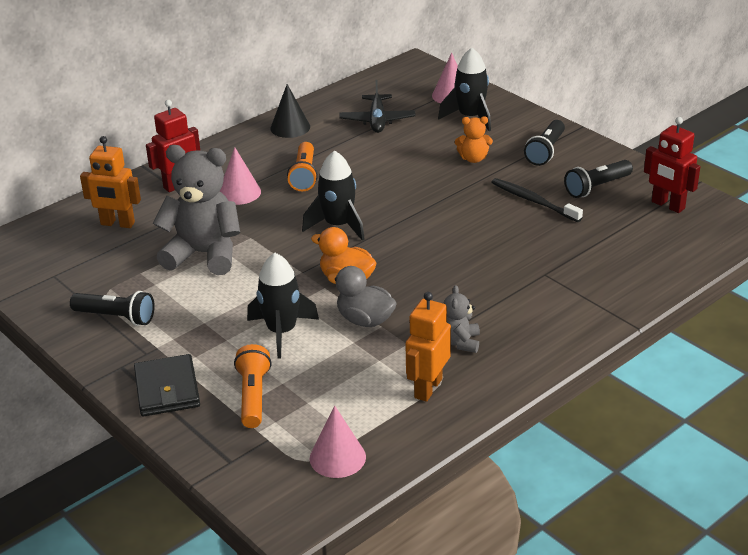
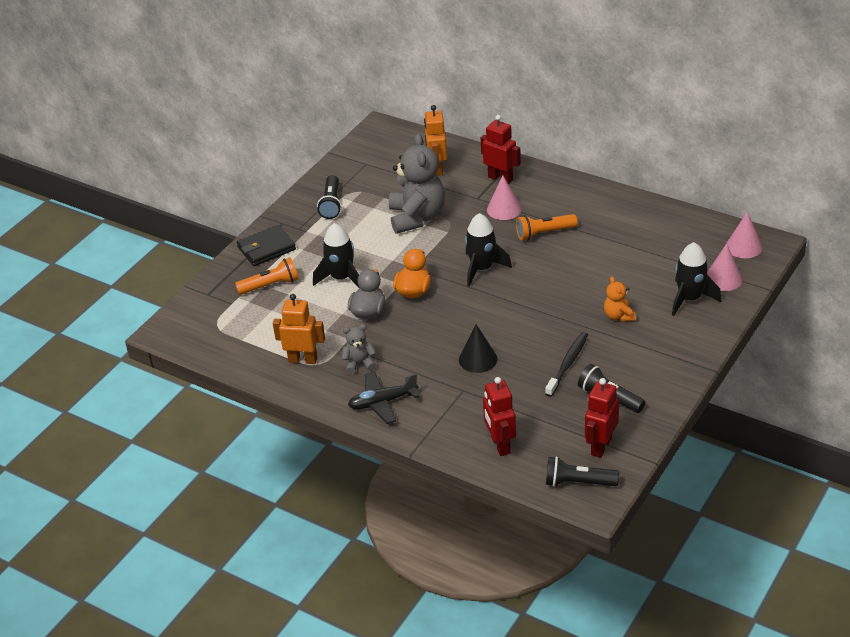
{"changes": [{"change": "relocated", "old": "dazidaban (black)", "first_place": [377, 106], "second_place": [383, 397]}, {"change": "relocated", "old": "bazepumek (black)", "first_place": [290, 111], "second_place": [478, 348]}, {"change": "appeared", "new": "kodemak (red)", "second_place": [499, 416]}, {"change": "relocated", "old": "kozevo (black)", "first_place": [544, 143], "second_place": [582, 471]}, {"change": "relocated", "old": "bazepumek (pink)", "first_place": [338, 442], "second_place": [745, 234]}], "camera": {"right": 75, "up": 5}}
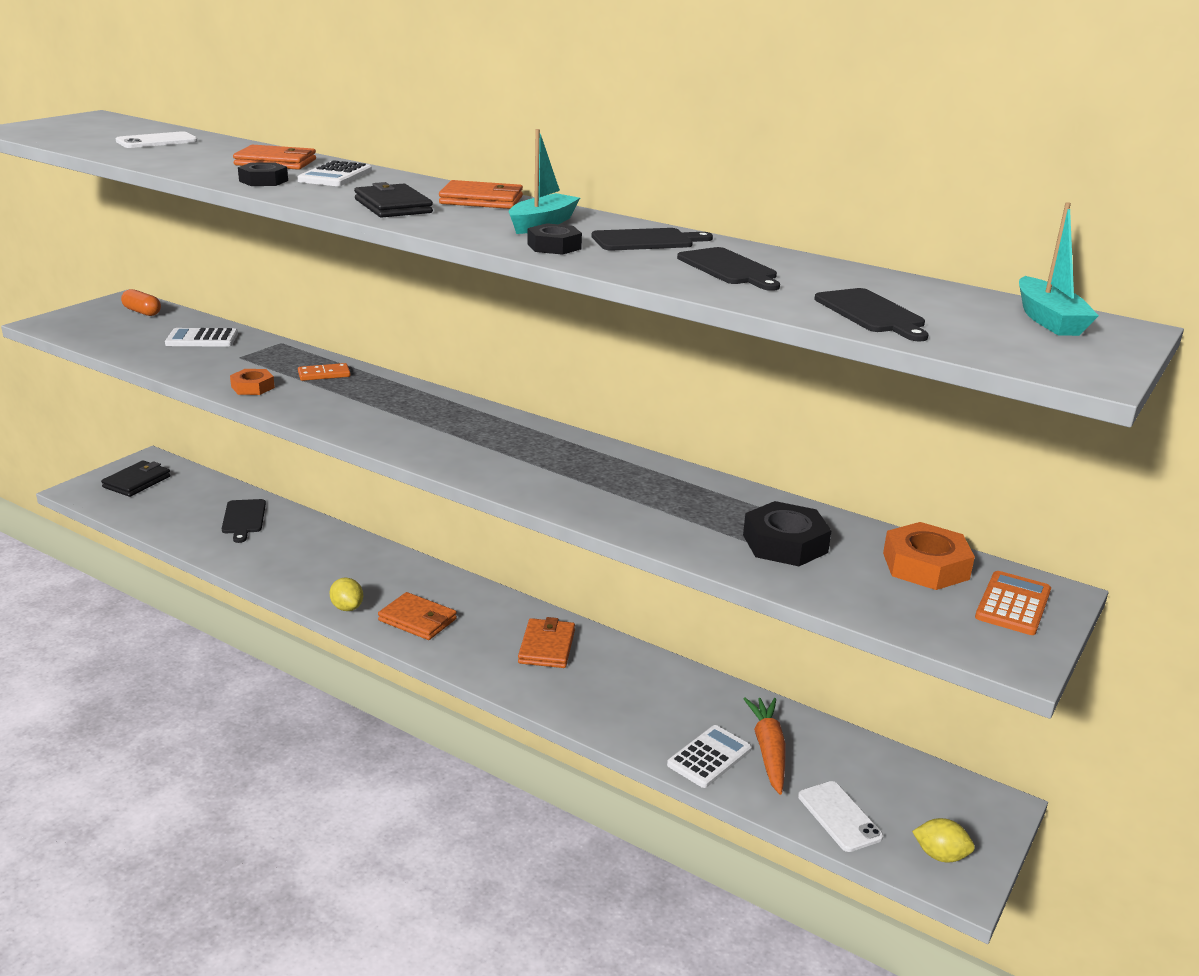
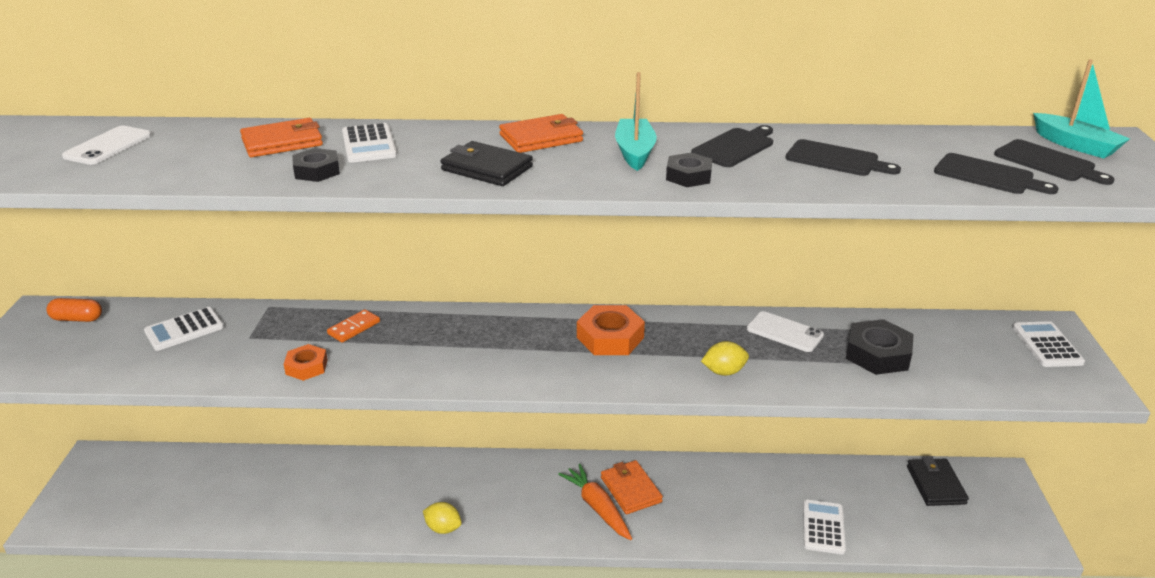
{"changes": [{"change": "relocated", "old": "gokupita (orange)", "first_place": [764, 746], "second_place": [595, 502]}, {"change": "relocated", "old": "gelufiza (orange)", "first_place": [929, 556], "second_place": [611, 330]}, {"change": "relocated", "old": "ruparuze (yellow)", "first_place": [943, 840], "second_place": [725, 358]}, {"change": "relocated", "old": "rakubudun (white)", "first_place": [840, 816], "second_place": [785, 331]}, {"change": "relocated", "old": "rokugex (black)", "first_place": [136, 479], "second_place": [938, 481]}, {"change": "relocated", "old": "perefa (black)", "first_place": [244, 521], "second_place": [1054, 162]}, {"change": "colour", "old": "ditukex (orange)", "new": "ditukex (white)", "first_place": [1013, 603], "second_place": [1049, 344]}, {"change": "missing", "old": "rokugex (orange)", "first_place": [417, 616]}], "camera": {"right": -30, "up": 5}}
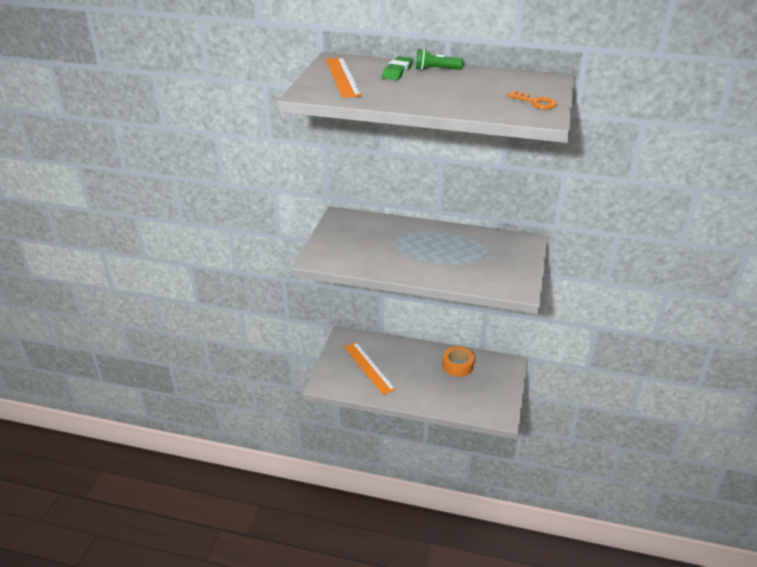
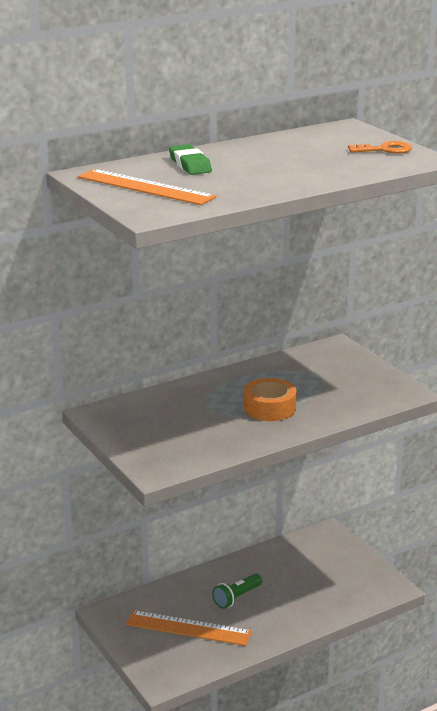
{"changes": [{"change": "relocated", "old": "kozevo (green)", "first_place": [439, 60], "second_place": [237, 591]}, {"change": "relocated", "old": "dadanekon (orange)", "first_place": [458, 361], "second_place": [270, 399]}], "camera": {"right": -45, "up": -10}}
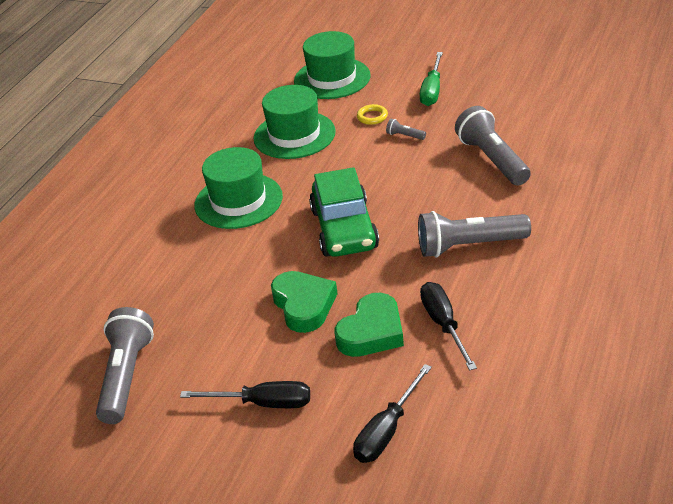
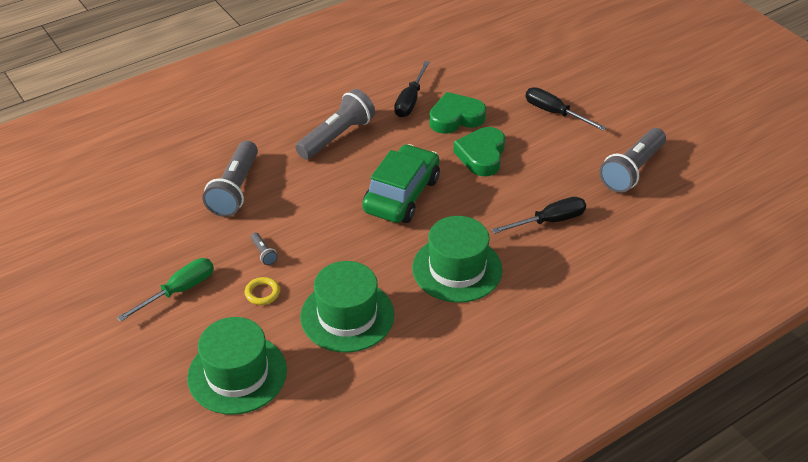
{"changes": [{"change": "spun", "old": "kozevo (grey)", "first_place": [474, 234], "second_place": [335, 124], "degrees": -75}, {"change": "relocated", "old": "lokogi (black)", "first_place": [392, 413], "second_place": [539, 215]}], "camera": {"right": -150, "up": 5}}
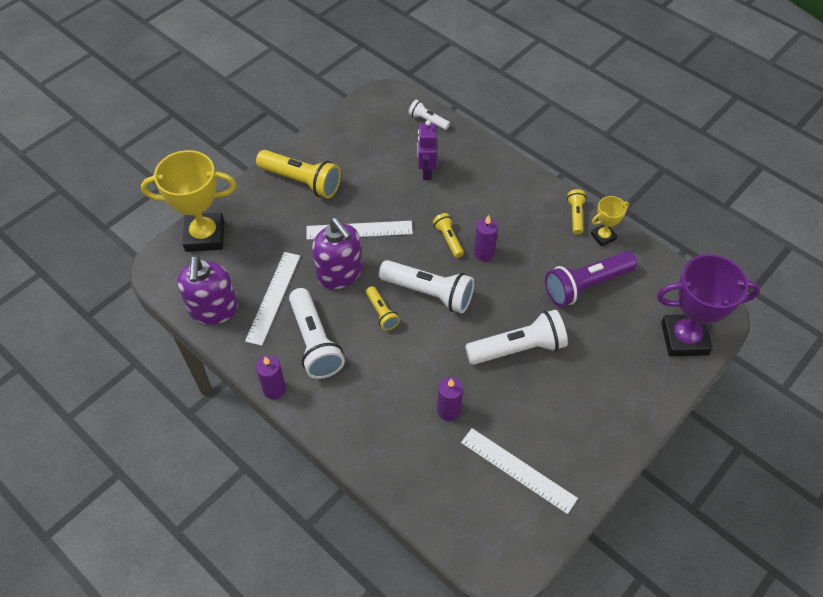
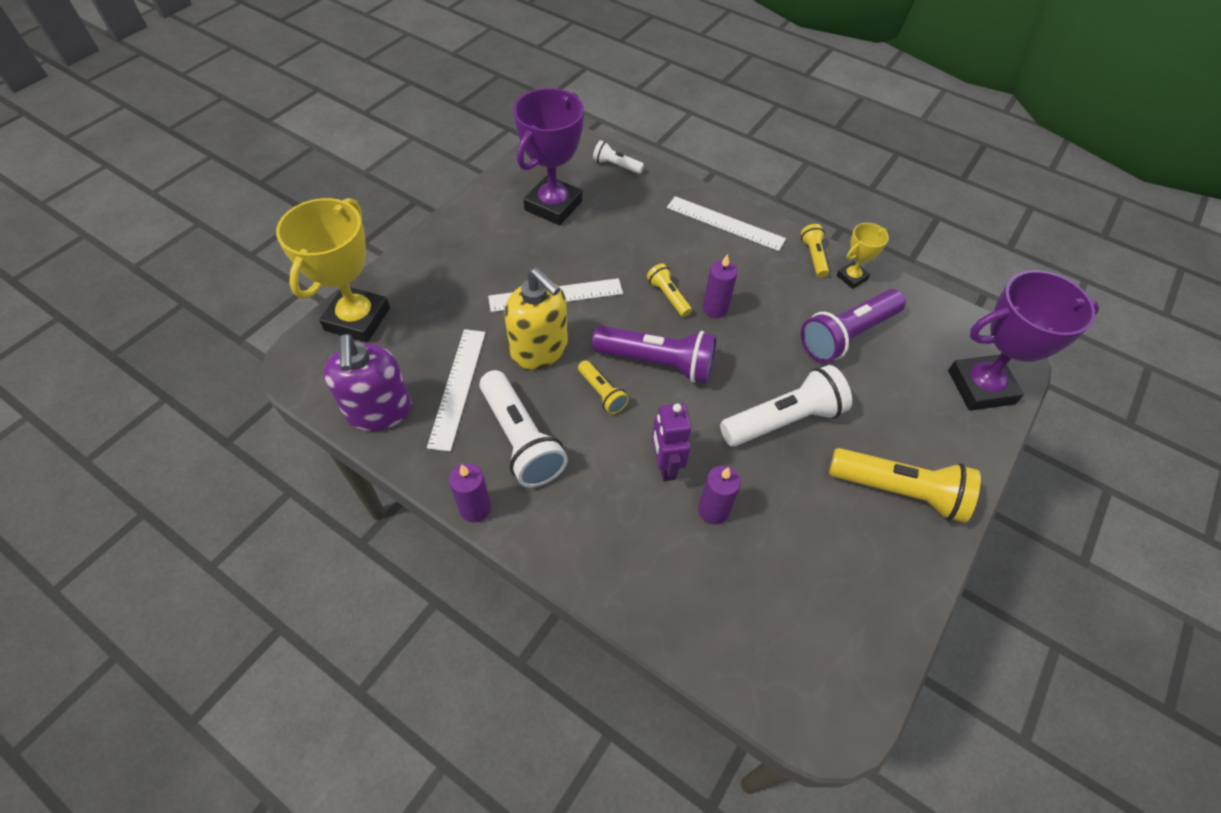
{"changes": [{"change": "spun", "old": "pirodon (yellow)", "first_place": [188, 201], "second_place": [333, 270], "degrees": -60}, {"change": "colour", "old": "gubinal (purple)", "new": "gubinal (yellow)", "first_place": [337, 253], "second_place": [536, 319]}, {"change": "appeared", "new": "pirodon (purple)", "second_place": [548, 156]}, {"change": "colour", "old": "kozevo (white)", "new": "kozevo (purple)", "first_place": [426, 287], "second_place": [654, 354]}, {"change": "relocated", "old": "kodemak (purple)", "first_place": [427, 150], "second_place": [671, 442]}, {"change": "relocated", "old": "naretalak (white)", "first_place": [519, 471], "second_place": [726, 223]}, {"change": "relocated", "old": "kozevo (yellow)", "first_place": [298, 174], "second_place": [905, 485]}], "camera": {"right": -10, "up": 0}}
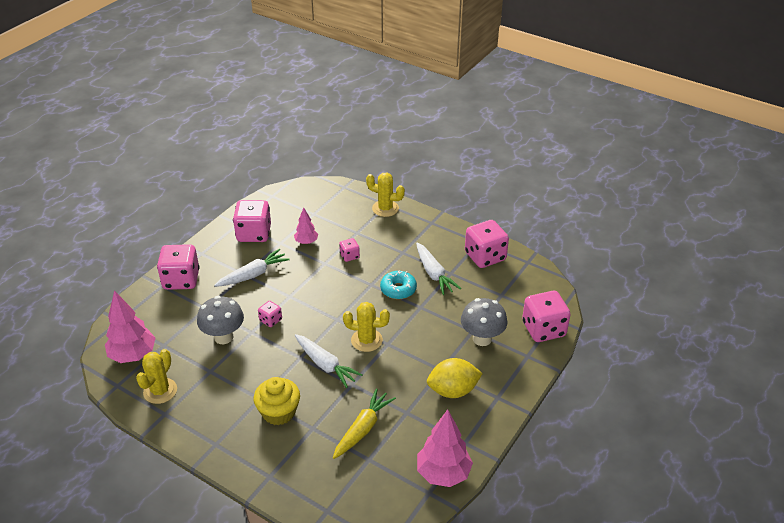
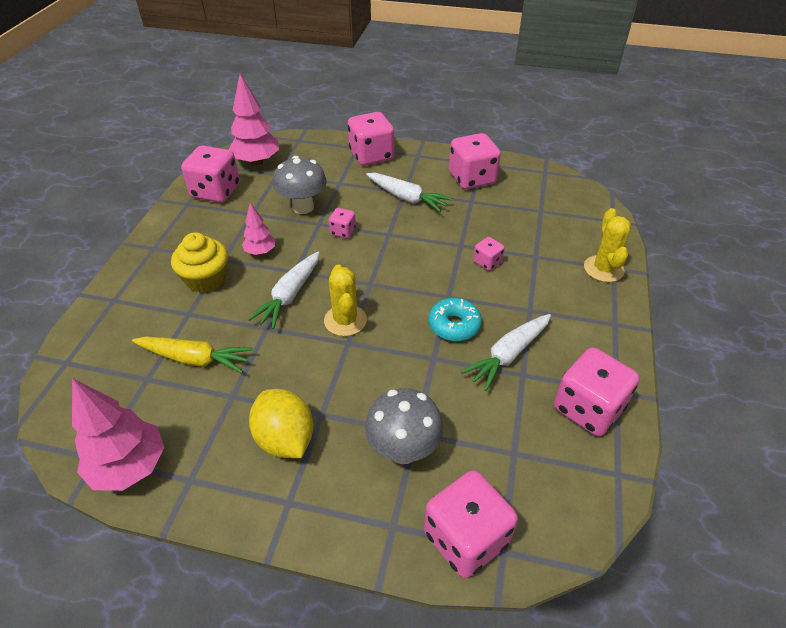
{"changes": [{"change": "exchanged", "old": "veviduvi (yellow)", "new": "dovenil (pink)", "first_place": [156, 376], "second_place": [210, 174]}, {"change": "relocated", "old": "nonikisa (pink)", "first_place": [306, 226], "second_place": [258, 229]}], "camera": {"right": 70, "up": 5}}
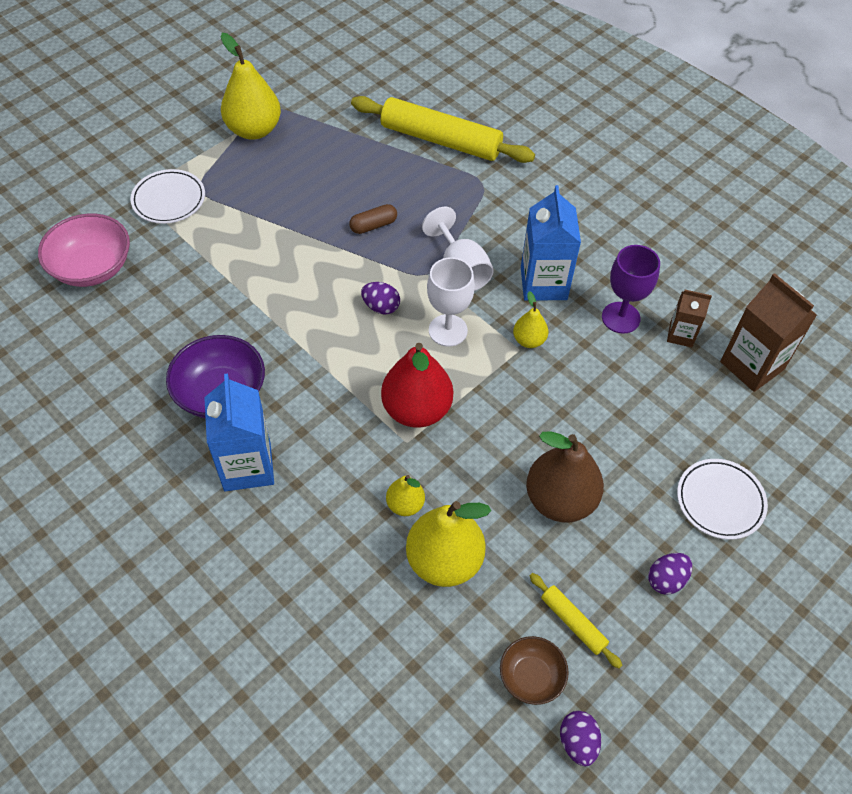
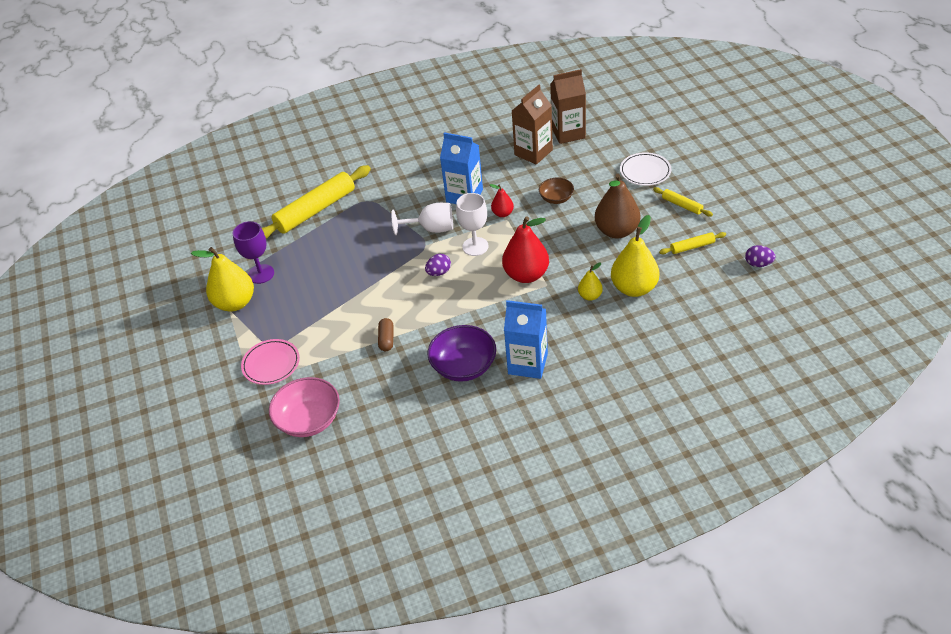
{"changes": [{"change": "relocated", "old": "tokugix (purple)", "first_place": [631, 289], "second_place": [253, 252]}, {"change": "colour", "old": "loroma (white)", "new": "loroma (pink)", "first_place": [167, 196], "second_place": [270, 362]}, {"change": "relocated", "old": "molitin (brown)", "first_place": [373, 219], "second_place": [385, 334]}, {"change": "colour", "old": "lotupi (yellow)", "new": "lotupi (red)", "first_place": [530, 319], "second_place": [502, 200]}, {"change": "size", "old": "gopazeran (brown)", "first_place": [689, 318], "second_place": [532, 125], "factor": 1.77}, {"change": "relocated", "old": "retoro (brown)", "first_place": [534, 670], "second_place": [556, 191]}, {"change": "exchanged", "old": "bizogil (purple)", "new": "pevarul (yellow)", "first_place": [670, 574], "second_place": [683, 202]}], "camera": {"right": -60, "up": -10}}
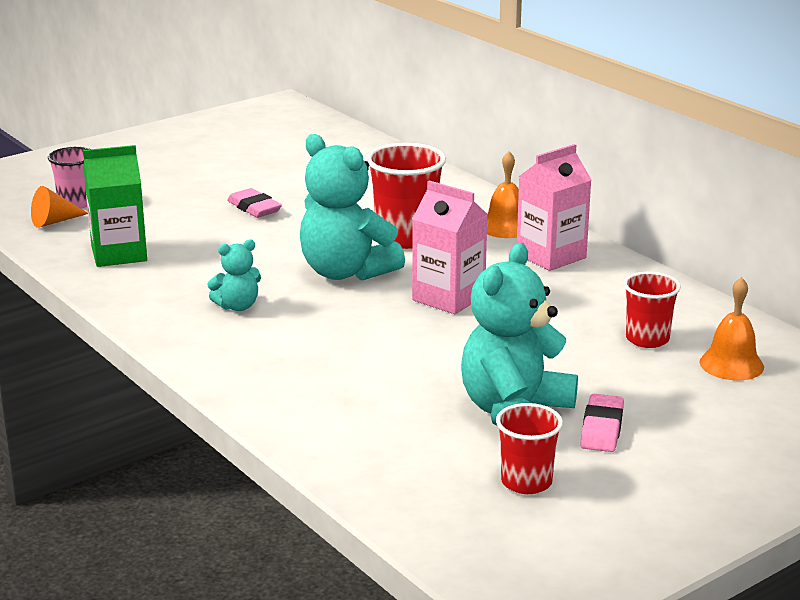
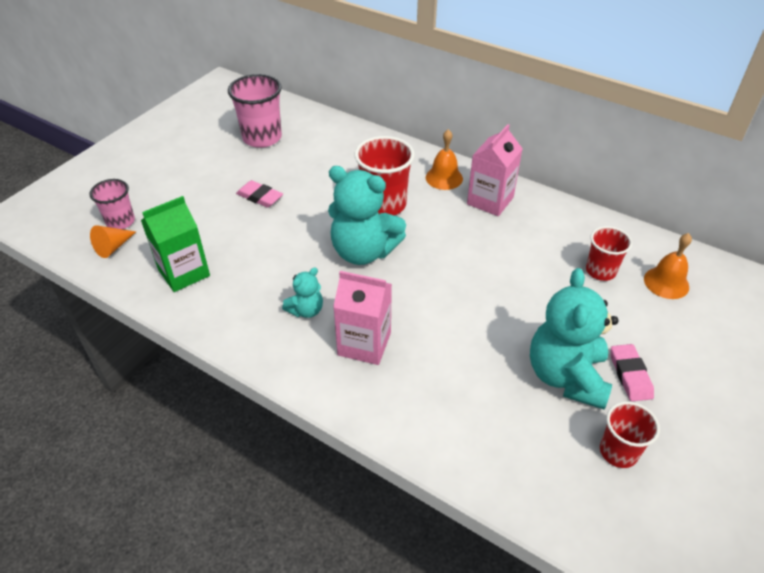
{"changes": [{"change": "appeared", "new": "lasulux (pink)", "second_place": [255, 111]}, {"change": "relocated", "old": "gopazeran (pink)", "first_place": [450, 247], "second_place": [362, 318]}], "camera": {"right": -20, "up": 20}}
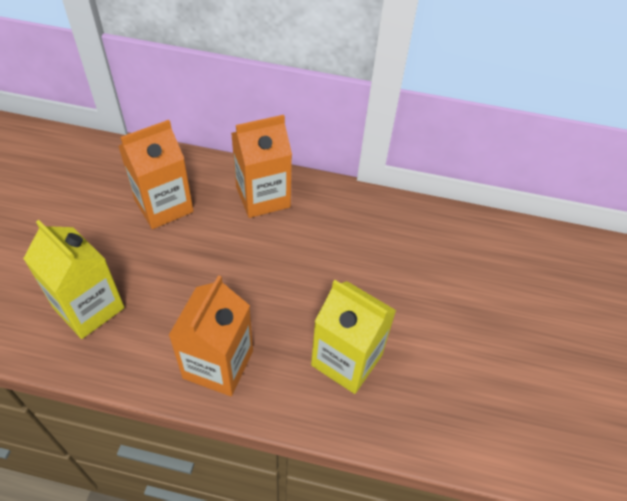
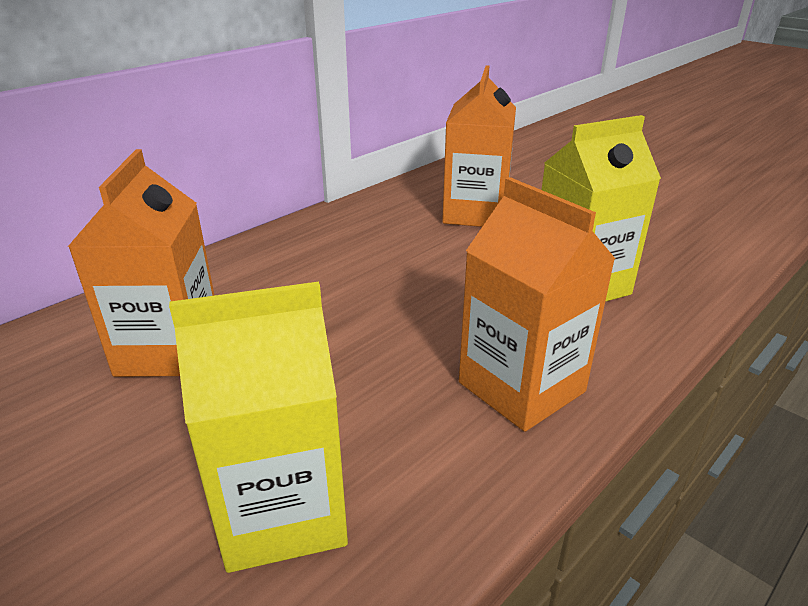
{"changes": [{"change": "relocated", "old": "gopazeran (orange)", "first_place": [261, 166], "second_place": [479, 146]}], "camera": {"right": -55, "up": -20}}
